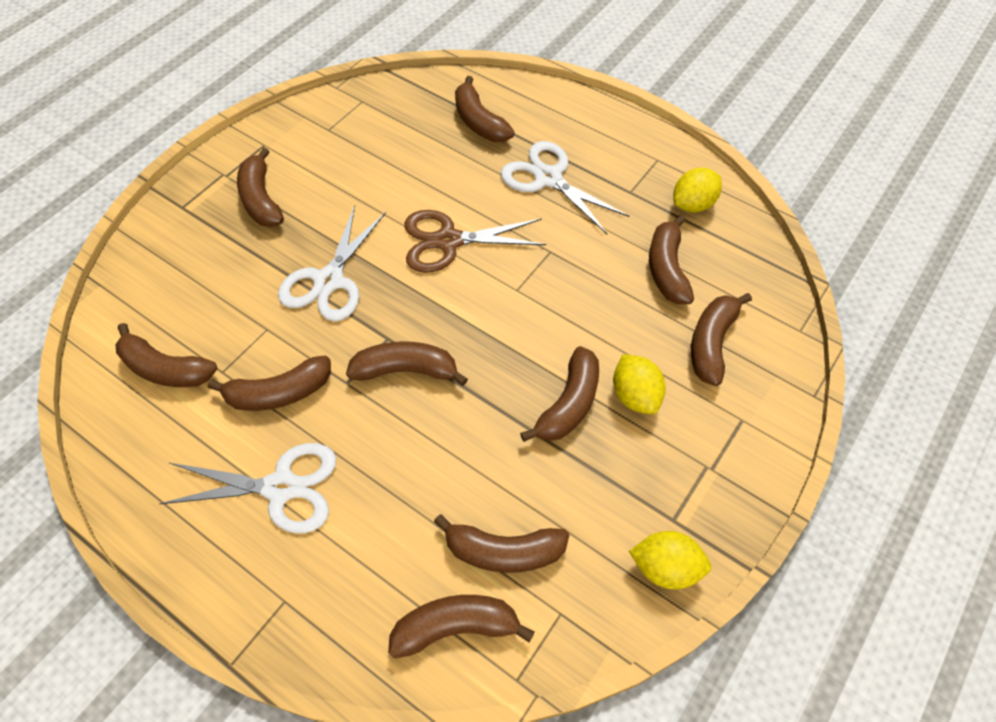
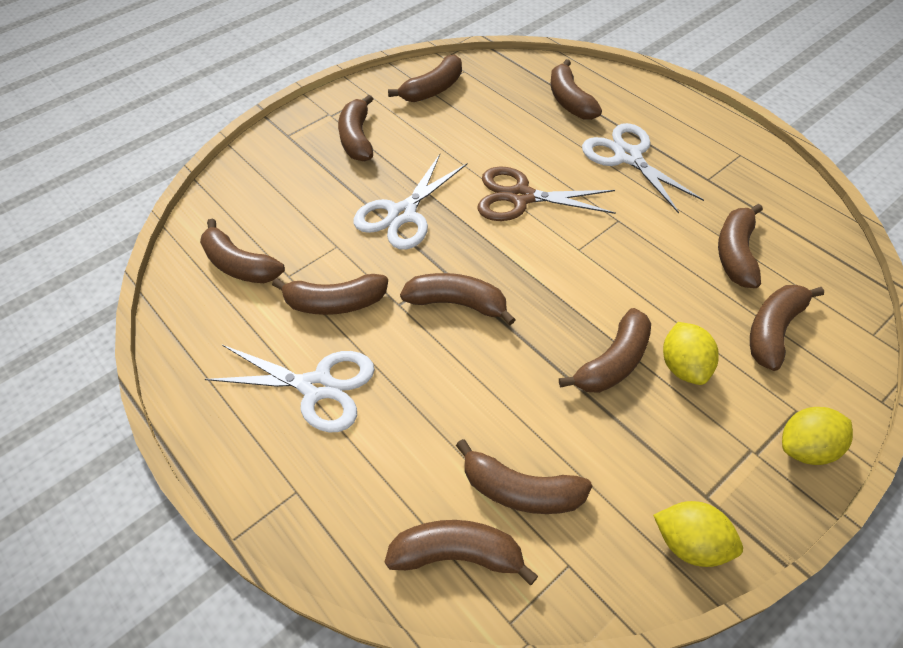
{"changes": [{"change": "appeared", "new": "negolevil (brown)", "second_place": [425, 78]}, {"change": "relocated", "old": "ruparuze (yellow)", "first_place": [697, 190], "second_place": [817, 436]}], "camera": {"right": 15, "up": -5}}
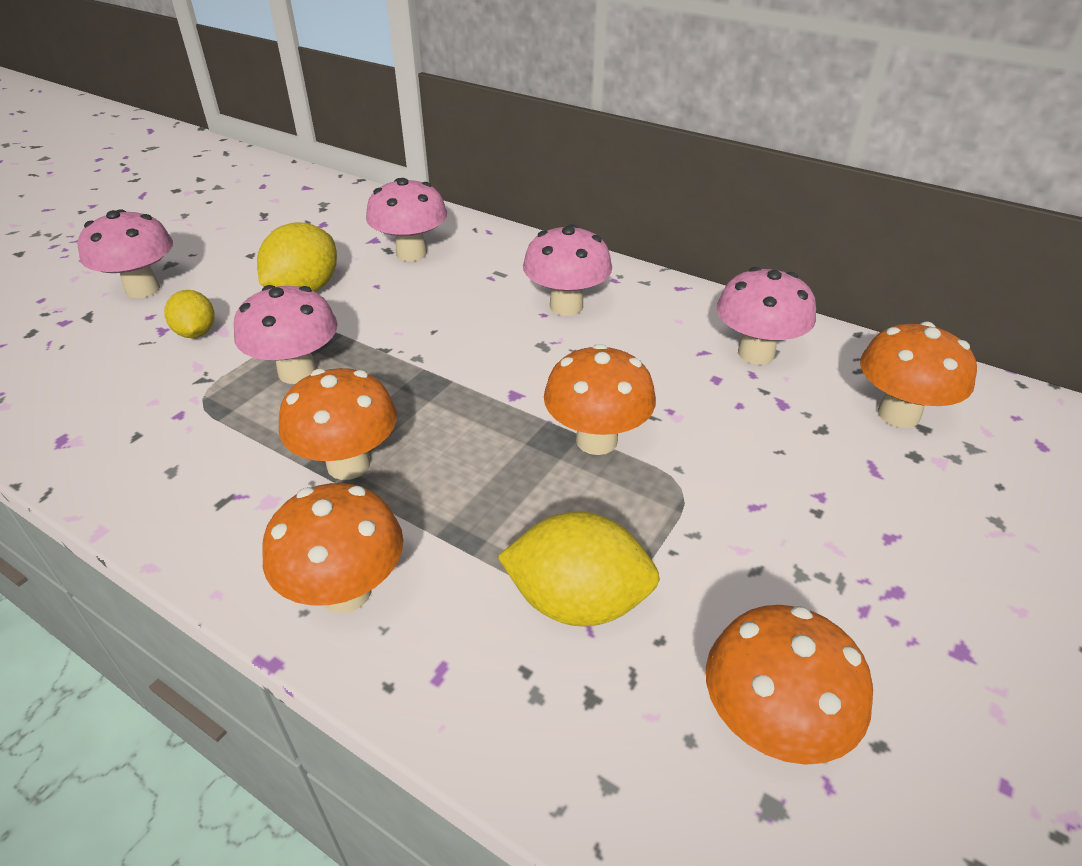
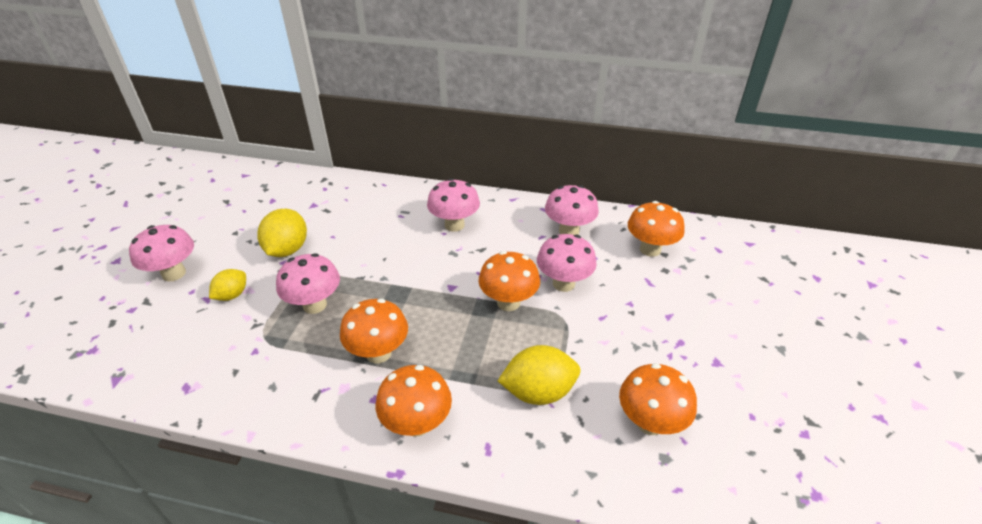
{"changes": [{"change": "spun", "old": "ruparuze (yellow)", "first_place": [189, 314], "second_place": [227, 285], "degrees": 75}, {"change": "relocated", "old": "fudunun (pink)", "first_place": [406, 219], "second_place": [567, 263]}], "camera": {"right": -20, "up": 0}}
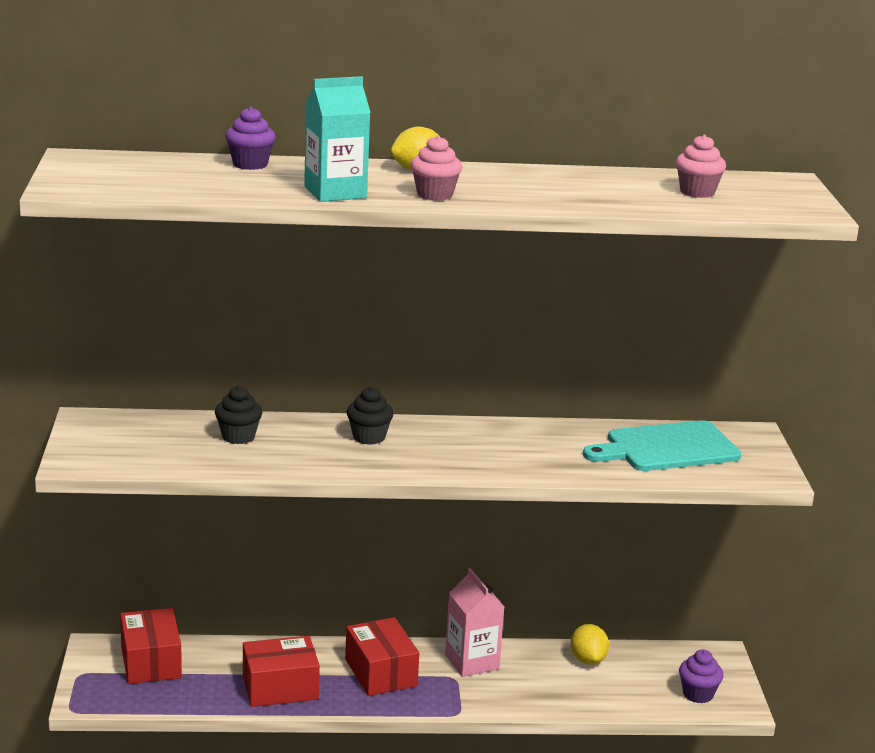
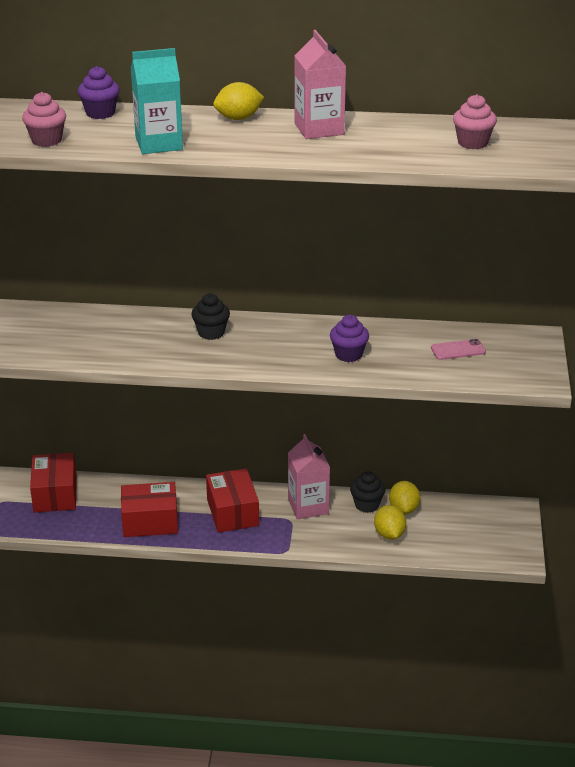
{"changes": [{"change": "relocated", "old": "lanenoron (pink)", "first_place": [436, 168], "second_place": [44, 119]}, {"change": "appeared", "new": "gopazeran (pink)", "second_place": [320, 84]}, {"change": "relocated", "old": "lanenoron (purple)", "first_place": [701, 676], "second_place": [349, 338]}, {"change": "relocated", "old": "lanenoron (black)", "first_place": [238, 415], "second_place": [367, 492]}, {"change": "appeared", "new": "ruparuze (yellow)", "second_place": [390, 522]}, {"change": "exchanged", "old": "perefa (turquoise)", "new": "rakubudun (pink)", "first_place": [662, 445], "second_place": [458, 349]}], "camera": {"right": 10, "up": 10}}
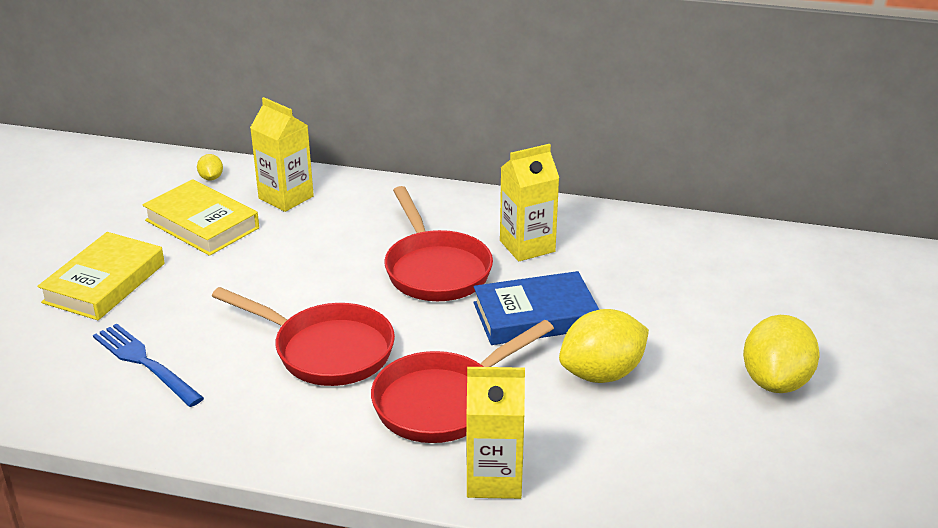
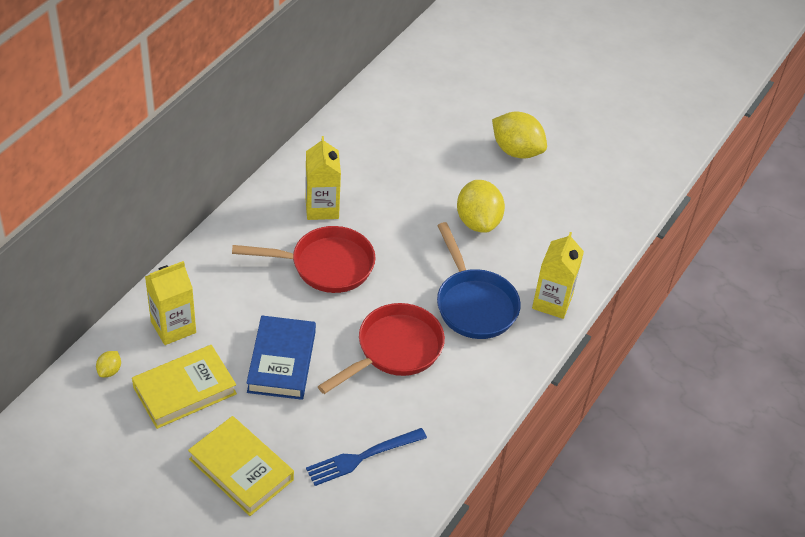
{"changes": [{"change": "spun", "old": "ruparuze (yellow)", "first_place": [210, 167], "second_place": [108, 364], "degrees": -75}, {"change": "relocated", "old": "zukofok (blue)", "first_place": [536, 308], "second_place": [281, 357]}, {"change": "colour", "old": "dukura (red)", "new": "dukura (blue)", "first_place": [462, 381], "second_place": [479, 280]}], "camera": {"right": -75, "up": 15}}
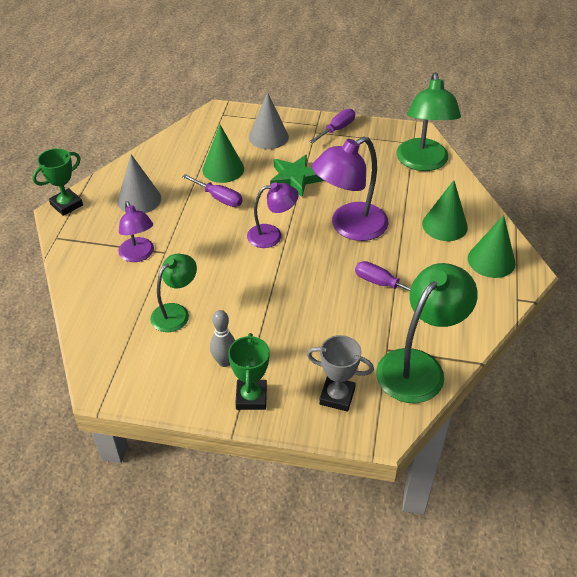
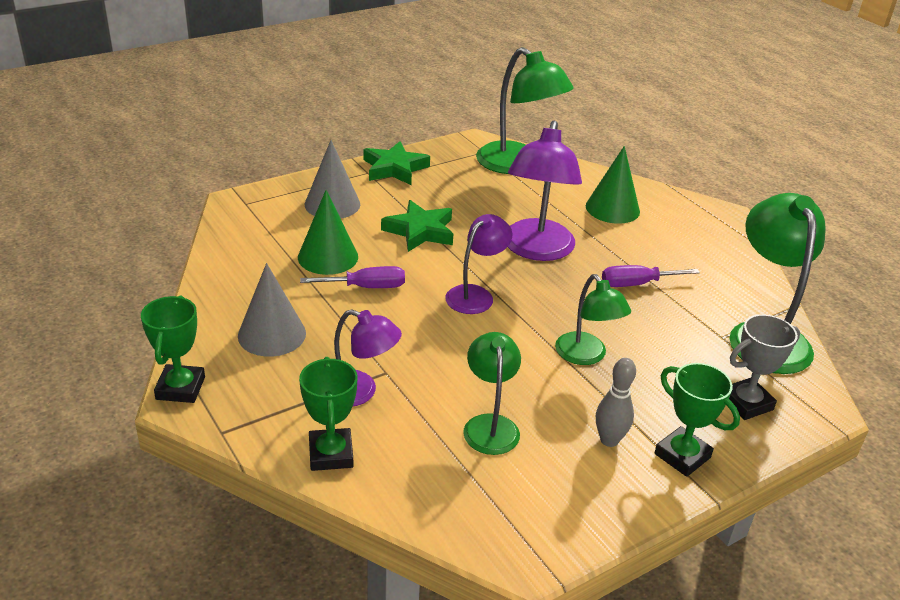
{"changes": [{"change": "appeared", "new": "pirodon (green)", "second_place": [328, 414]}, {"change": "exchanged", "old": "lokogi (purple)", "new": "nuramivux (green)", "first_place": [332, 126], "second_place": [396, 163]}, {"change": "appeared", "new": "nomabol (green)", "second_place": [593, 319]}, {"change": "missing", "old": "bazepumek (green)", "first_place": [491, 246]}], "camera": {"right": -45, "up": -10}}
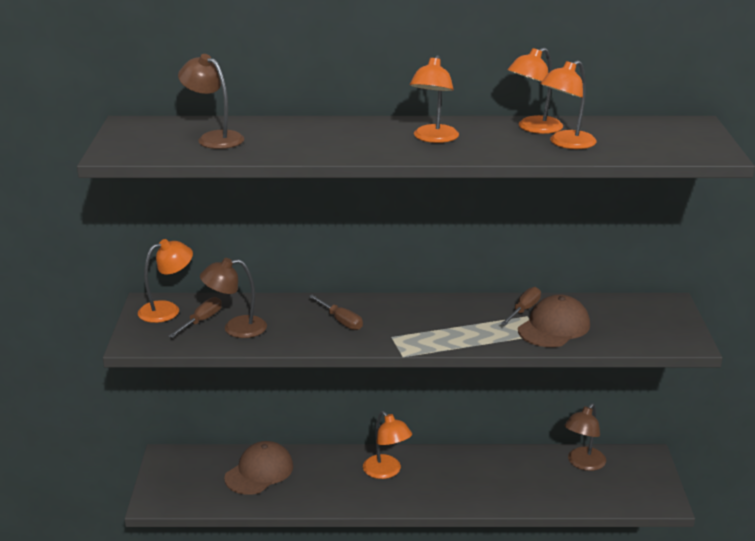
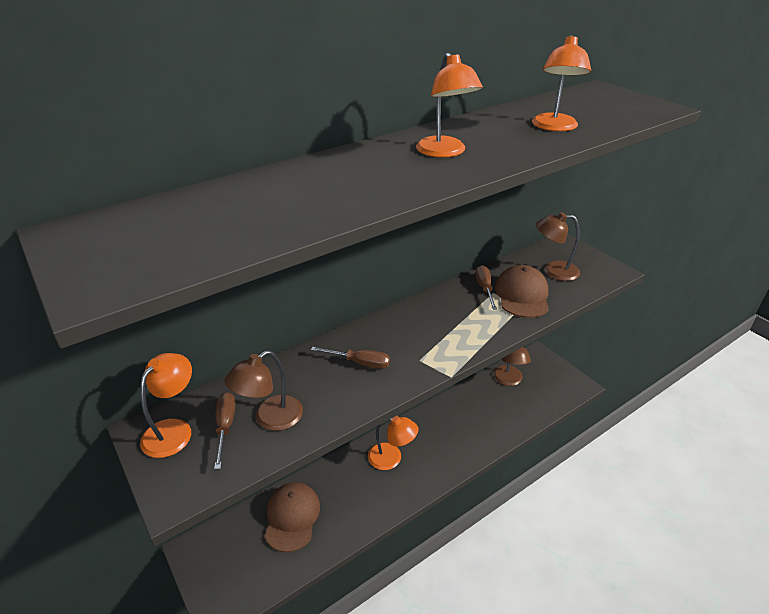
{"changes": [{"change": "relocated", "old": "nomabol (brown)", "first_place": [211, 101], "second_place": [558, 246]}, {"change": "missing", "old": "nomabol (orange)", "first_place": [535, 90]}], "camera": {"right": -35, "up": 10}}
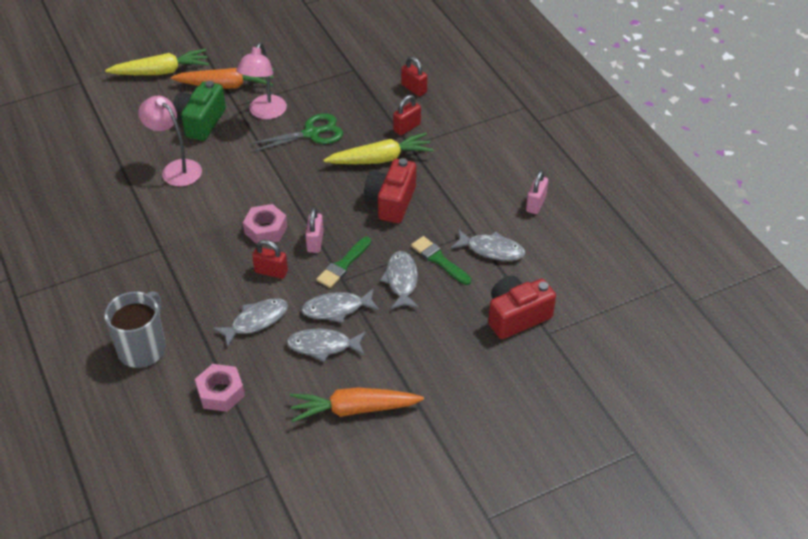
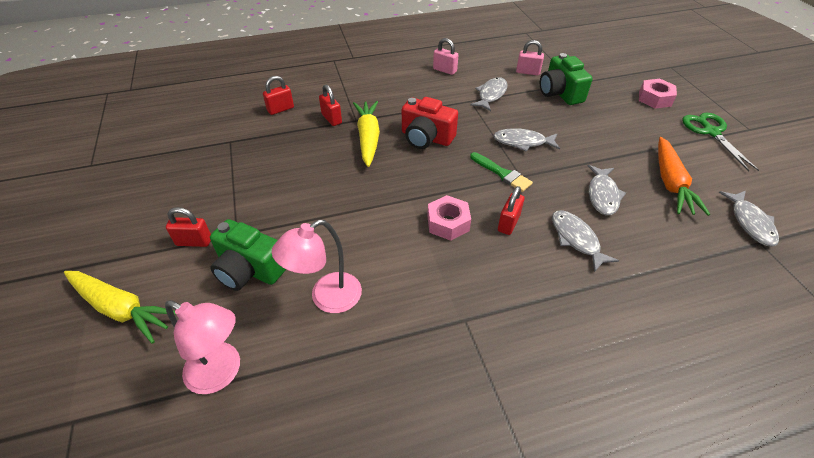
{"changes": [{"change": "spun", "old": "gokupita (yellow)", "first_place": [157, 62], "second_place": [120, 307], "degrees": 120}, {"change": "relocated", "old": "nomabol (pink)", "first_place": [262, 80], "second_place": [202, 347]}, {"change": "exchanged", "old": "gokupita (orange)", "new": "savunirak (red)", "first_place": [222, 78], "second_place": [188, 227]}, {"change": "relocated", "old": "savunirak (pink)", "first_place": [314, 230], "second_place": [530, 57]}, {"change": "colour", "old": "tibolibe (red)", "new": "tibolibe (green)", "first_place": [522, 307], "second_place": [566, 79]}, {"change": "relocated", "old": "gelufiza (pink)", "first_place": [220, 388], "second_place": [658, 94]}, {"change": "relocated", "old": "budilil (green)", "first_place": [295, 133], "second_place": [720, 142]}, {"change": "relocated", "old": "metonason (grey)", "first_place": [340, 305], "second_place": [749, 219]}, {"change": "missing", "old": "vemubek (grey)", "first_place": [135, 329]}, {"change": "missing", "old": "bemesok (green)", "first_place": [441, 260]}], "camera": {"right": -80, "up": 0}}
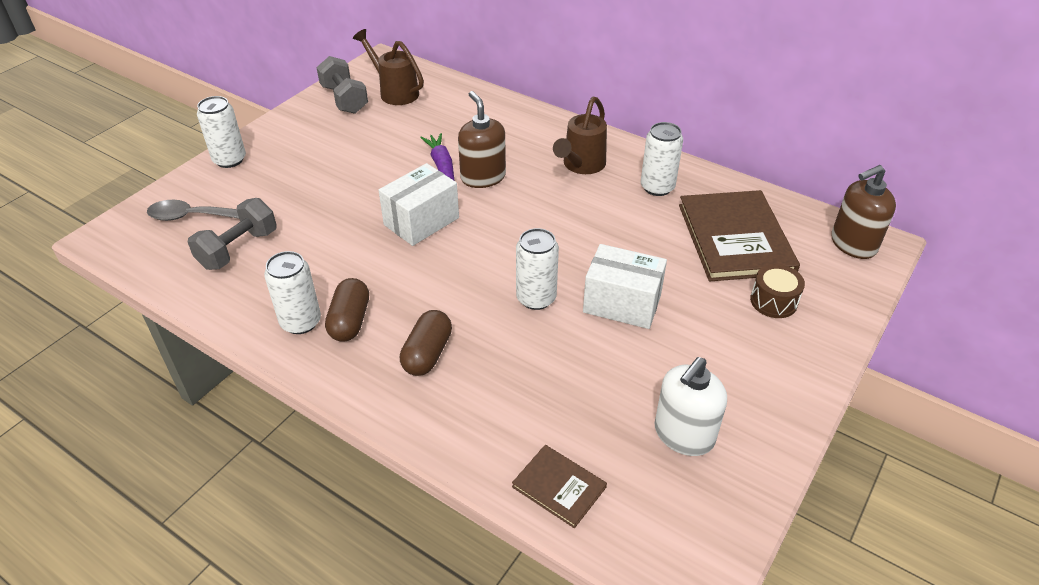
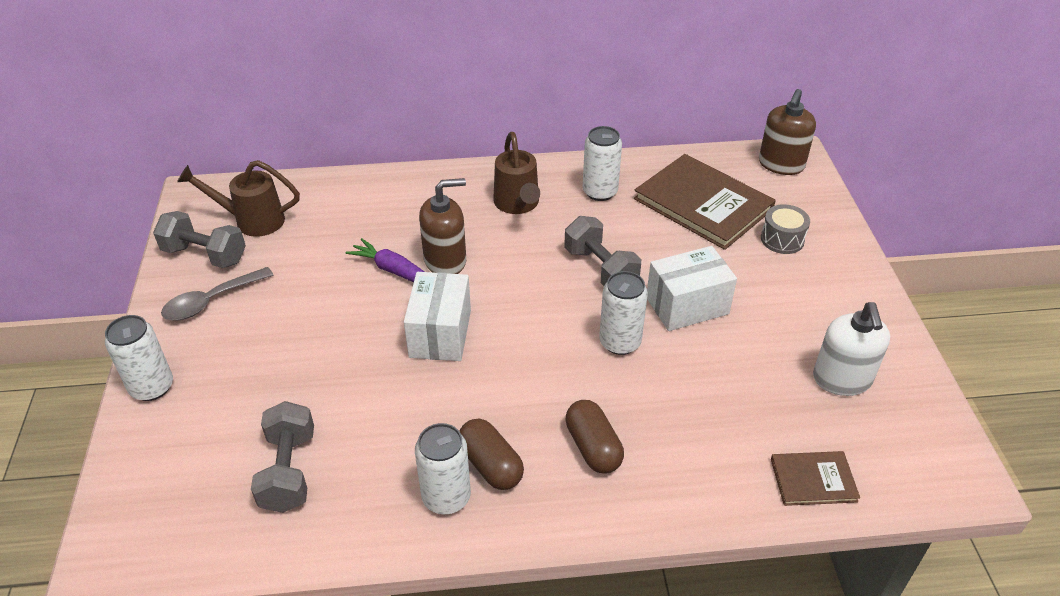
{"changes": [{"change": "relocated", "old": "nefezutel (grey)", "first_place": [193, 210], "second_place": [217, 294]}, {"change": "spun", "old": "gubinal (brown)", "first_place": [482, 139], "second_place": [442, 226], "degrees": 135}, {"change": "appeared", "new": "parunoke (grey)", "second_place": [602, 251]}, {"change": "colour", "old": "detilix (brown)", "new": "detilix (grey)", "first_place": [777, 291], "second_place": [785, 229]}], "camera": {"right": -40, "up": 0}}
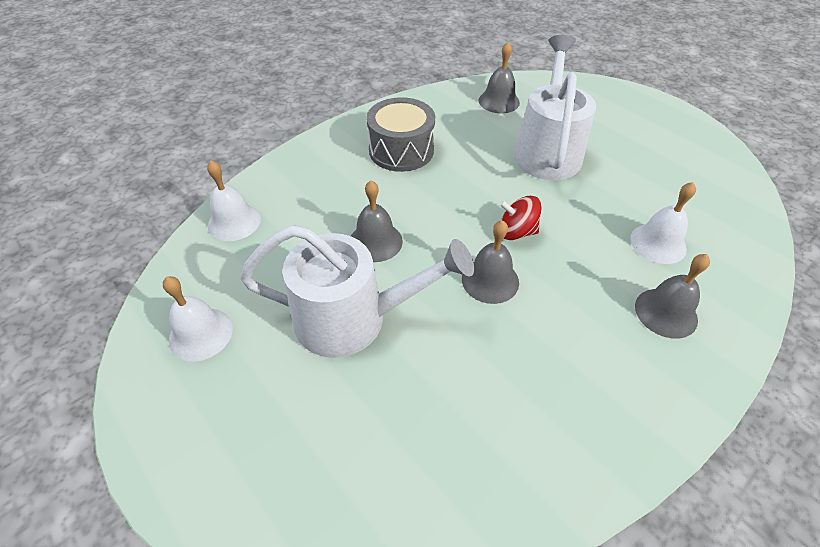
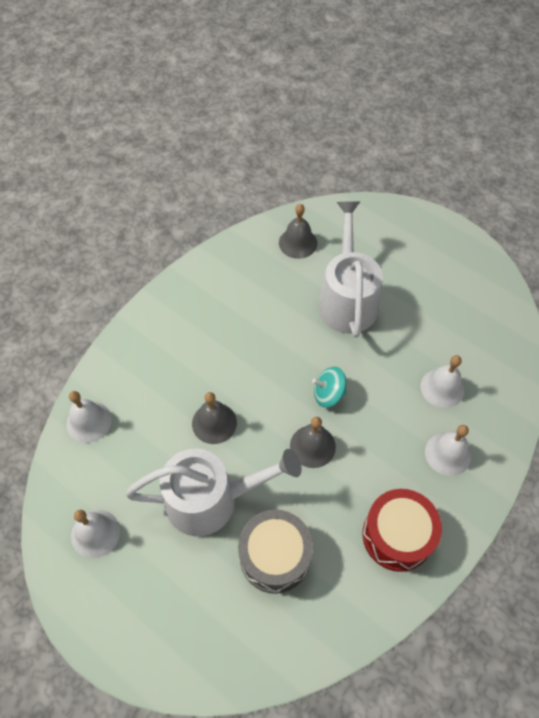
{"changes": [{"change": "relocated", "old": "detilix (grey)", "first_place": [400, 134], "second_place": [275, 552]}, {"change": "colour", "old": "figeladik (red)", "new": "figeladik (turquoise)", "first_place": [520, 218], "second_place": [329, 387]}, {"change": "appeared", "new": "detilix (red)", "second_place": [402, 530]}, {"change": "colour", "old": "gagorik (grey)", "new": "gagorik (white)", "first_place": [672, 296], "second_place": [448, 450]}], "camera": {"right": -10, "up": 10}}
